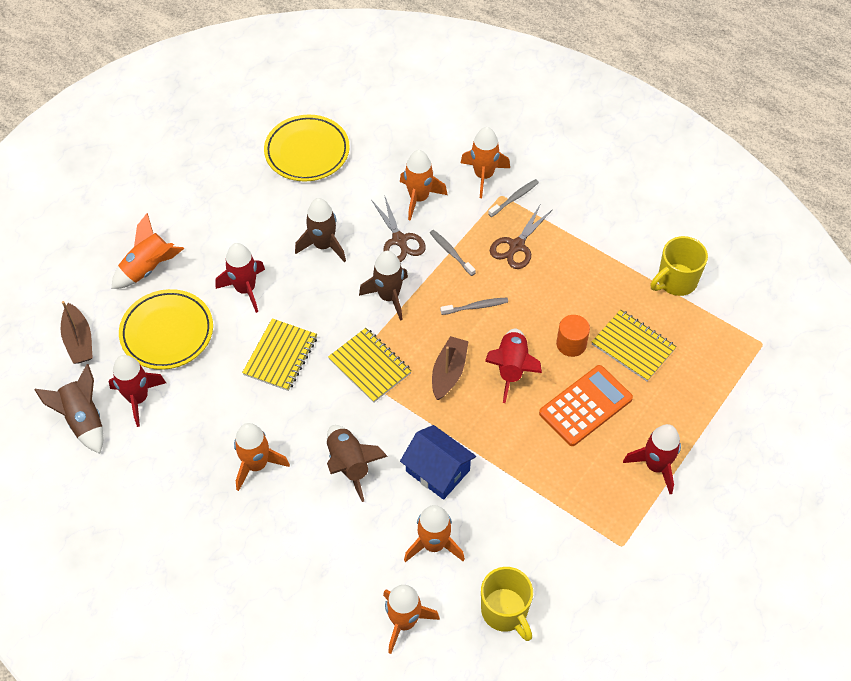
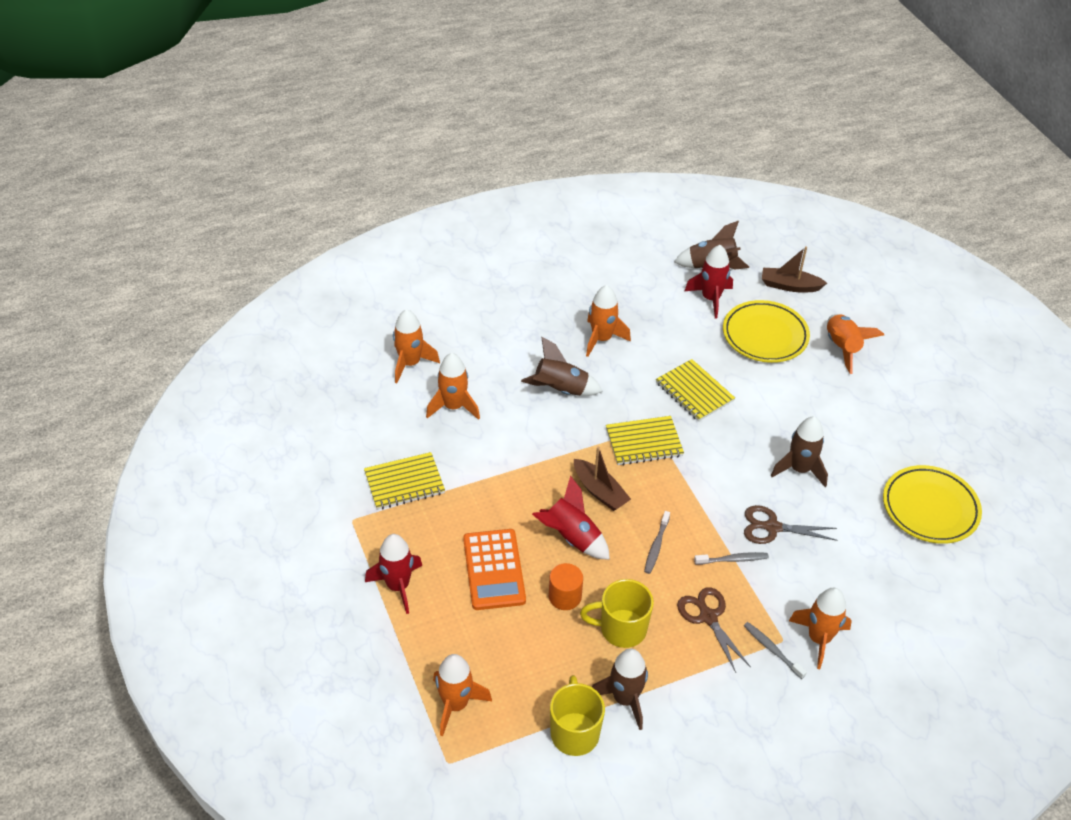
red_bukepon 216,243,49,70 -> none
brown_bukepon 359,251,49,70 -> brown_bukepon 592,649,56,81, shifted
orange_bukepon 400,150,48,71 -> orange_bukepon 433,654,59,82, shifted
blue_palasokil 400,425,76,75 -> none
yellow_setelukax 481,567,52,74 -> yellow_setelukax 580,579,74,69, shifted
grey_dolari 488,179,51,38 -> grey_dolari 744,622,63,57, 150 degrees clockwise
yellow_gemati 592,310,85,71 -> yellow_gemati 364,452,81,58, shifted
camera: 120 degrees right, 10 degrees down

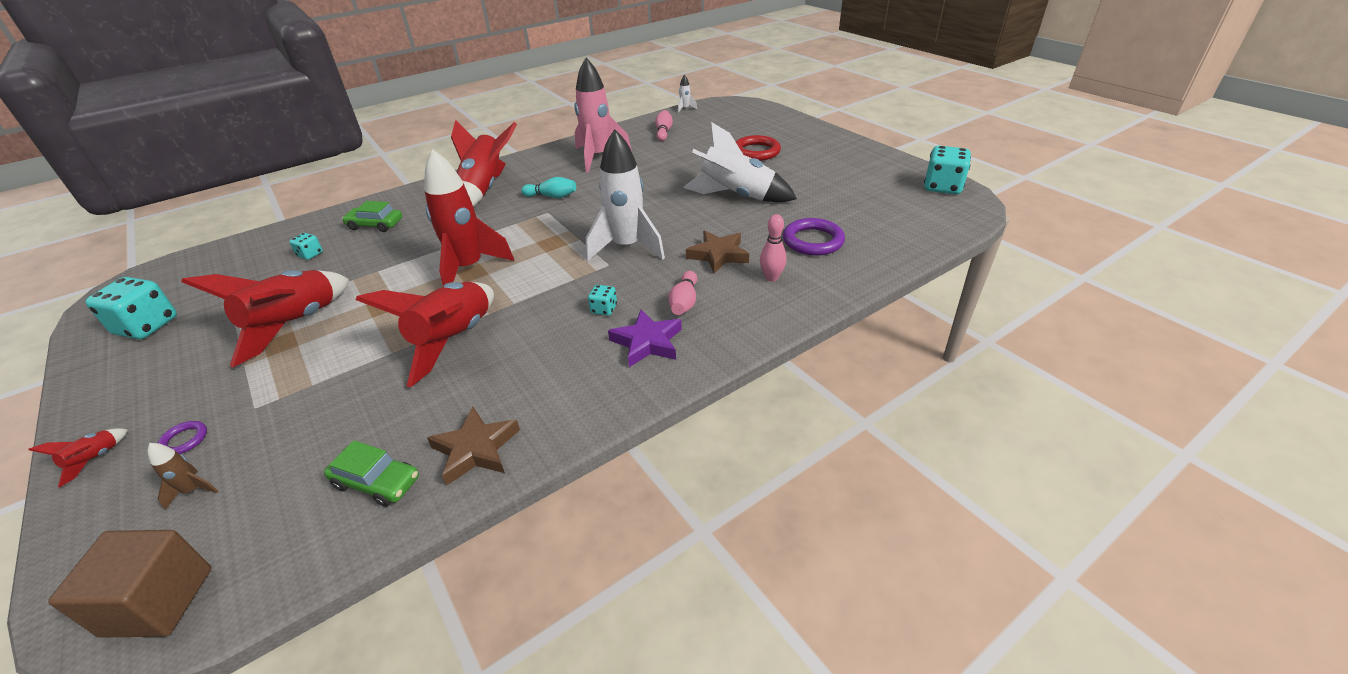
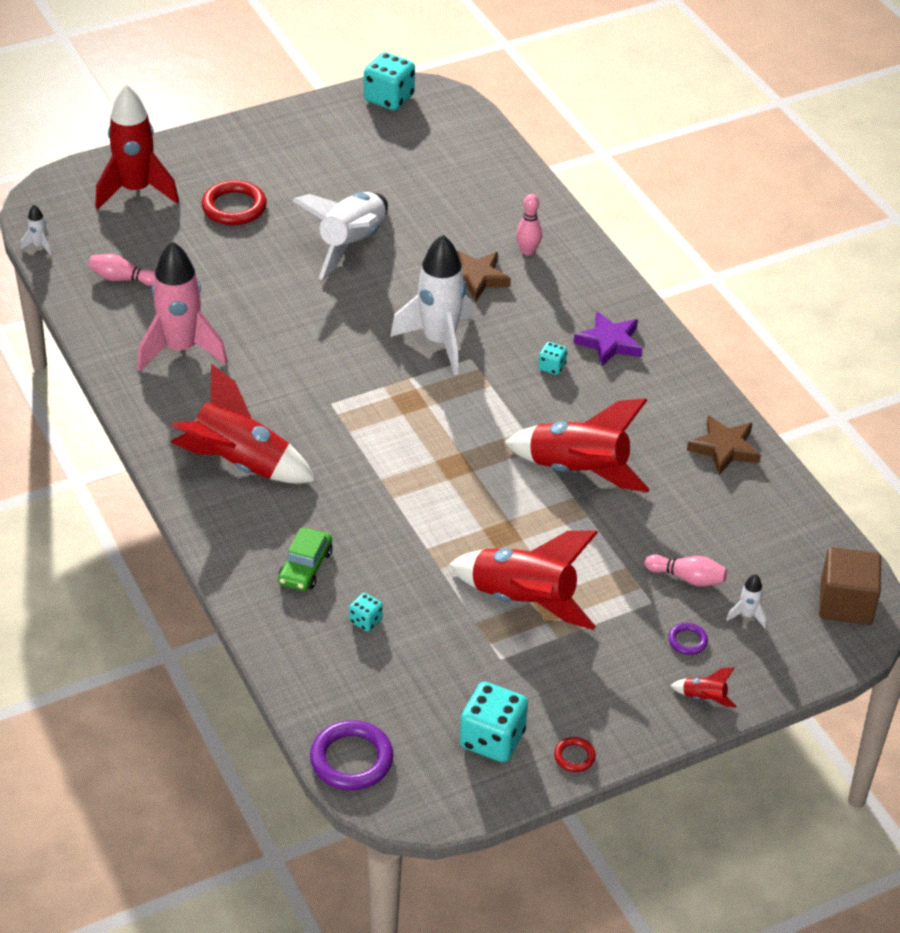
brown_bukepon 147,443,72,67 -> white_bukepon 726,574,40,54
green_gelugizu 324,440,95,67 -> none
red_bukepon 424,149,90,137 -> red_bukepon 95,84,84,125, shifted
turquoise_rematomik 521,177,55,21 -> none
pink_rematomik 668,271,29,44 -> pink_rematomik 645,554,82,32, shifted
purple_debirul 783,218,62,38 -> purple_debirul 310,720,84,70, shifted
none -> red_debirul 554,737,42,35
camera: 85 degrees left, 5 degrees up

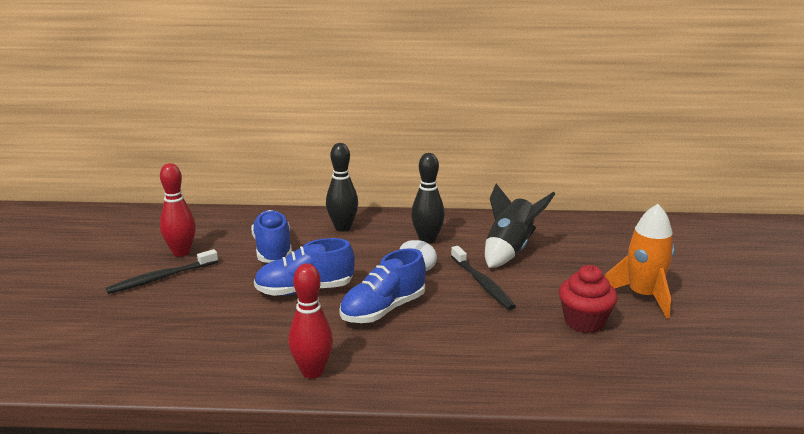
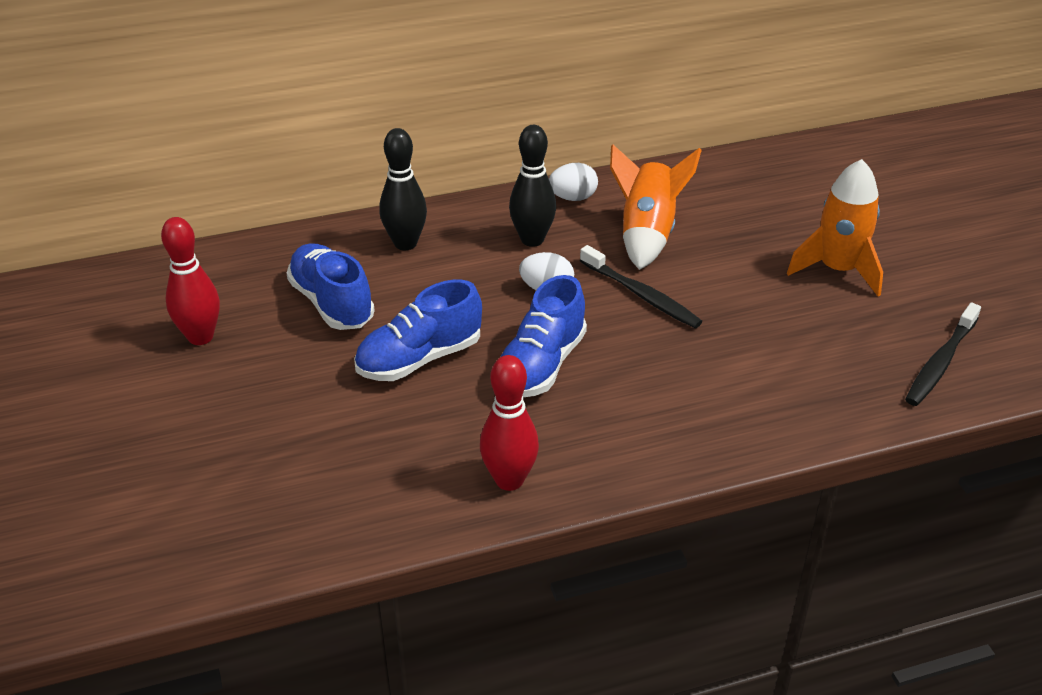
black_dolari 106,249,112,45 -> black_dolari 905,303,76,103, shifted
black_bukepon 485,183,70,85 -> orange_bukepon 610,144,92,126
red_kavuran 559,265,59,68 -> none
none -> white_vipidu 549,163,49,38
camera: 20 degrees left, 15 degrees up

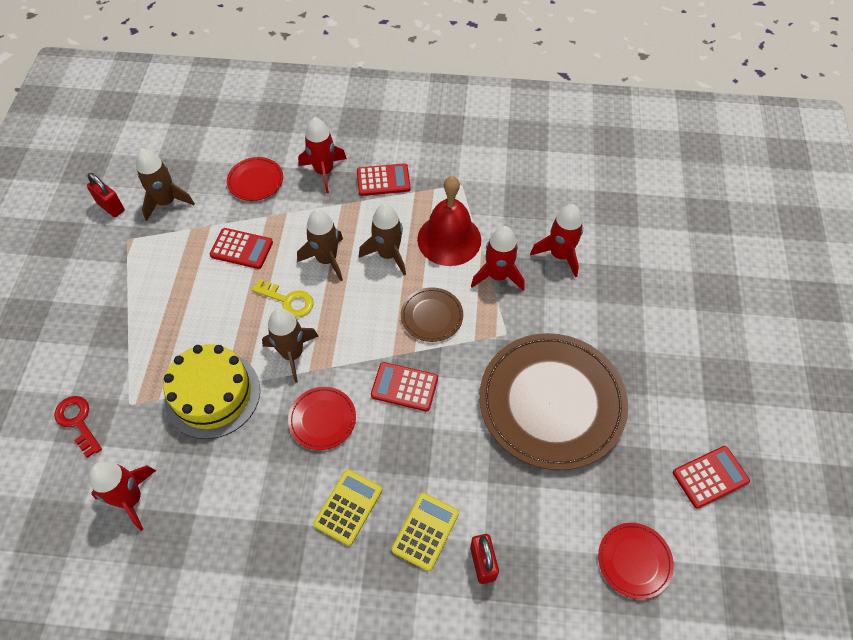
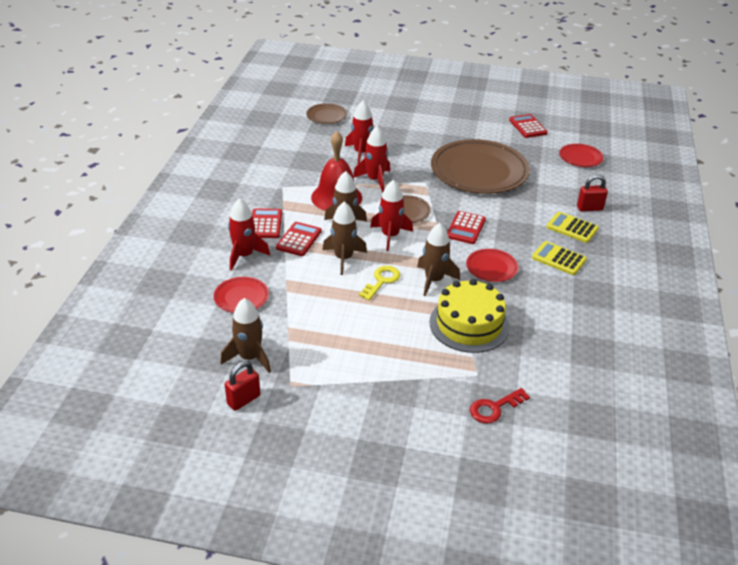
red_bukepon 89,462,67,69 -> red_bukepon 370,180,43,71, shifted
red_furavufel 210,228,63,41 -> red_furavufel 276,222,46,34, shifted
none -> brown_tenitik 306,103,41,21
camera: 85 degrees left, 20 degrees down

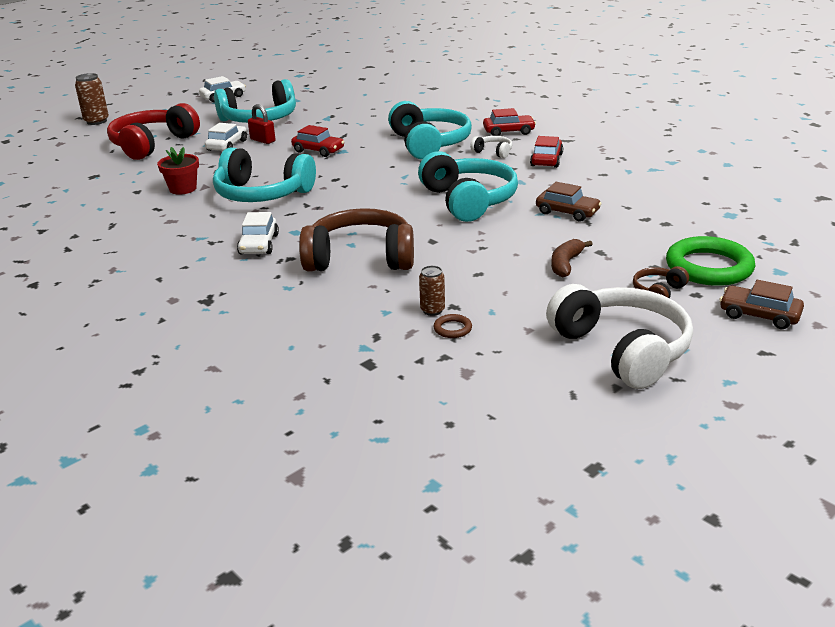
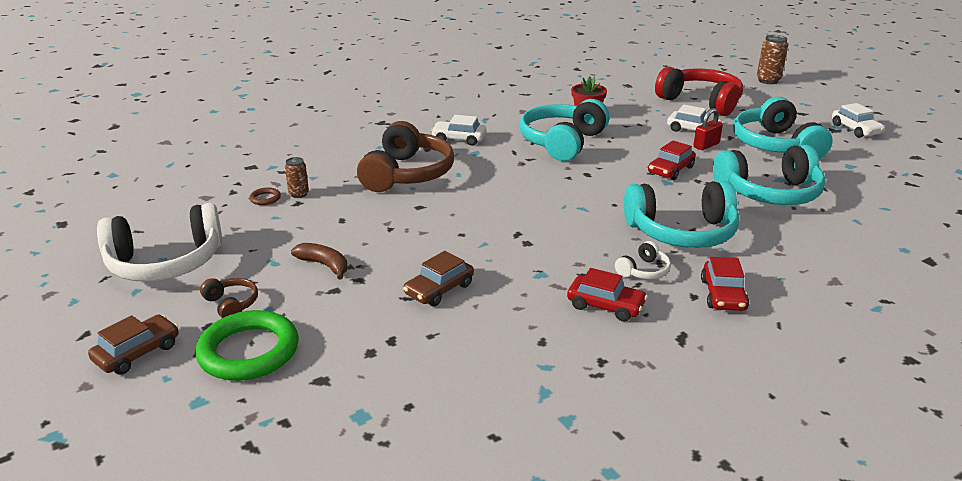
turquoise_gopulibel 418,151,100,71 -> turquoise_gopulibel 713,145,113,60, shifted
camera: 100 degrees right, 0 degrees up

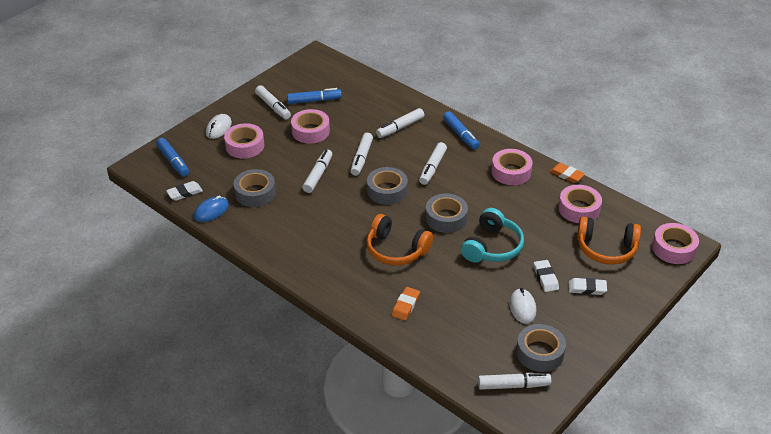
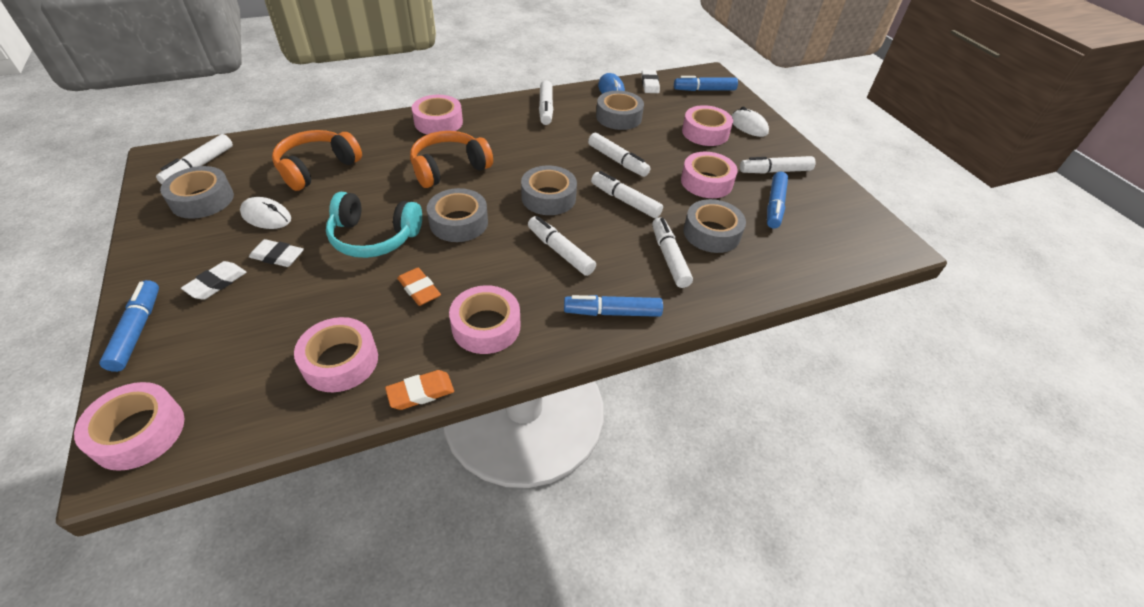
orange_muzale 391,287,29,34 -> orange_muzale 397,268,44,38, shifted
turquoise_gopulibel 461,208,63,55 -> turquoise_gopulibel 326,192,96,66, 45 degrees counterclockwise
orange_gopulibel 577,217,64,48 -> orange_gopulibel 272,130,90,61, shifted
none -> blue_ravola 99,280,60,92
none -> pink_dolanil 412,95,51,40
none -> white_ravola 539,80,14,45
none -> grey_dolanil 683,199,63,54
camera: 115 degrees right, 5 degrees up

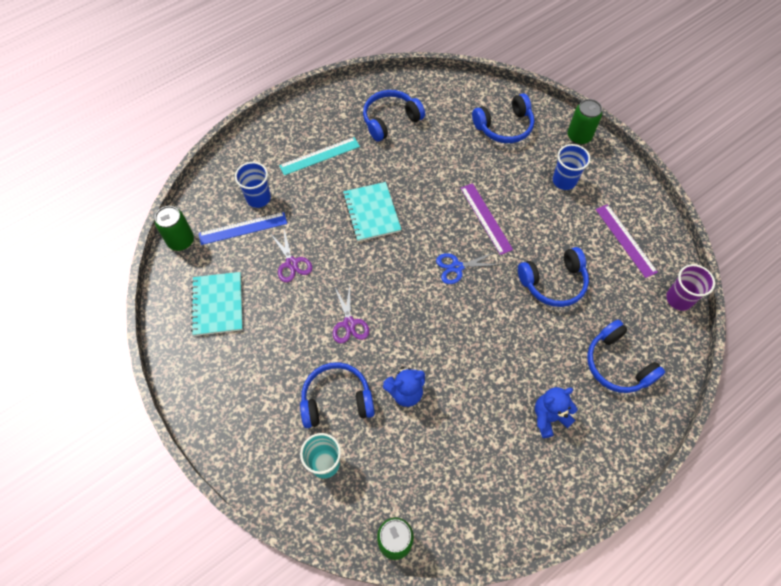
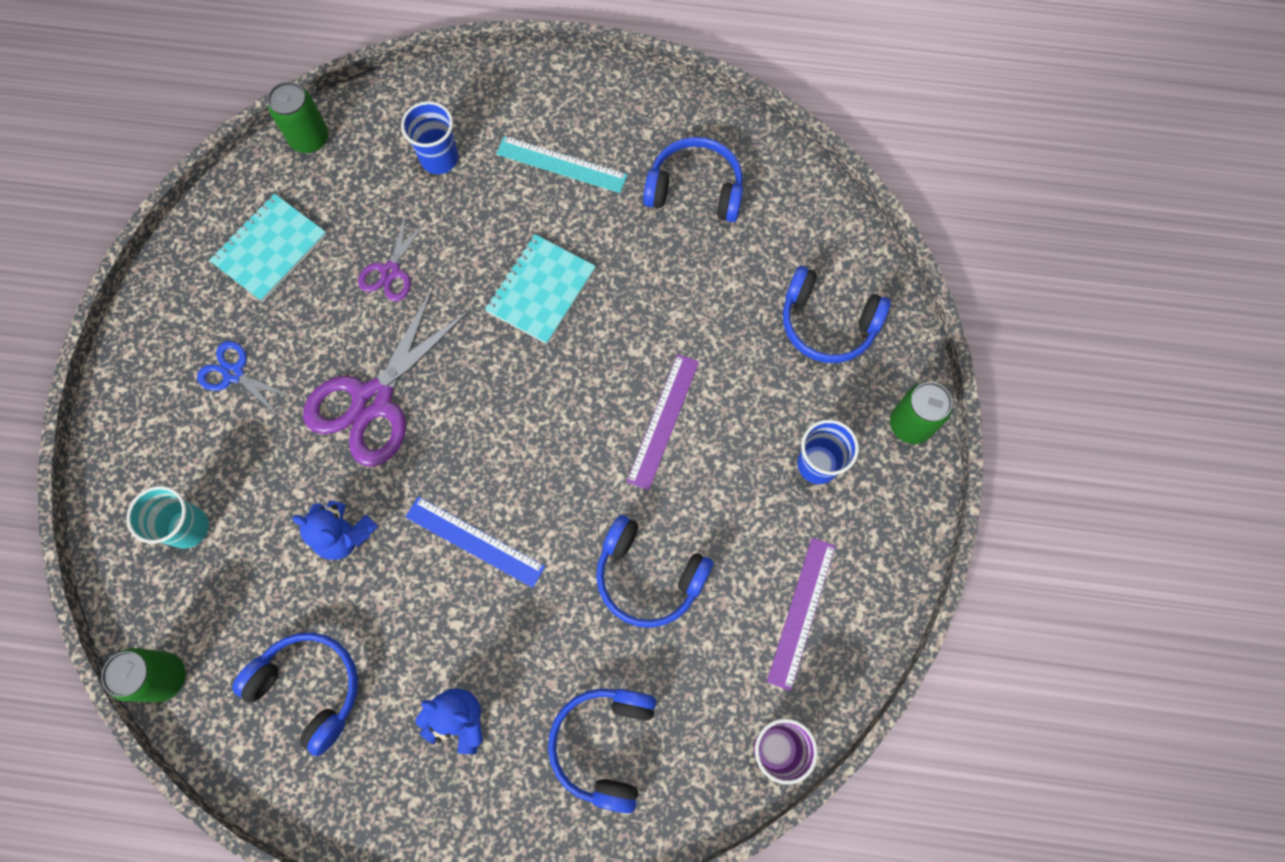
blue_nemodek 199,212,88,33 -> blue_nemodek 406,496,139,92, shifted
blue_gopulibel 300,362,75,66 -> blue_gopulibel 232,632,126,124, shifted
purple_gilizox 333,285,36,59 -> purple_gilizox 303,287,168,180, x1.94
blue_gilizox 436,252,63,32 -> blue_gilizox 197,341,97,76, shifted
camera: 45 degrees right, 10 degrees up

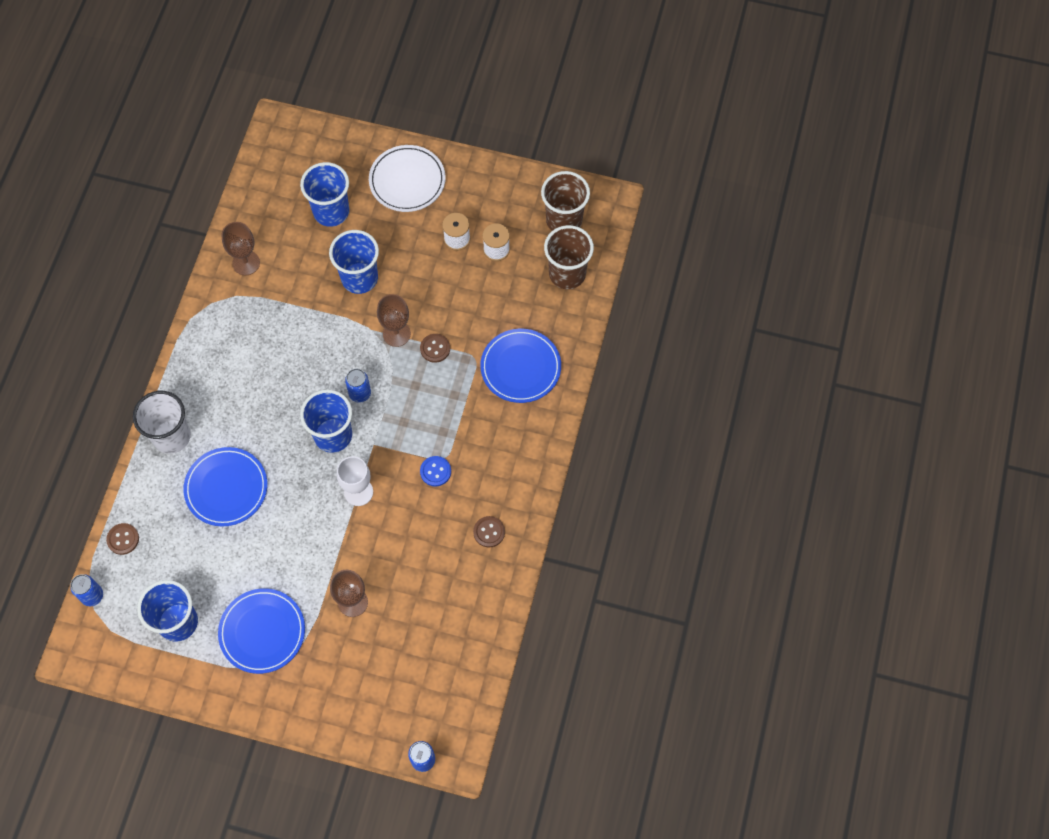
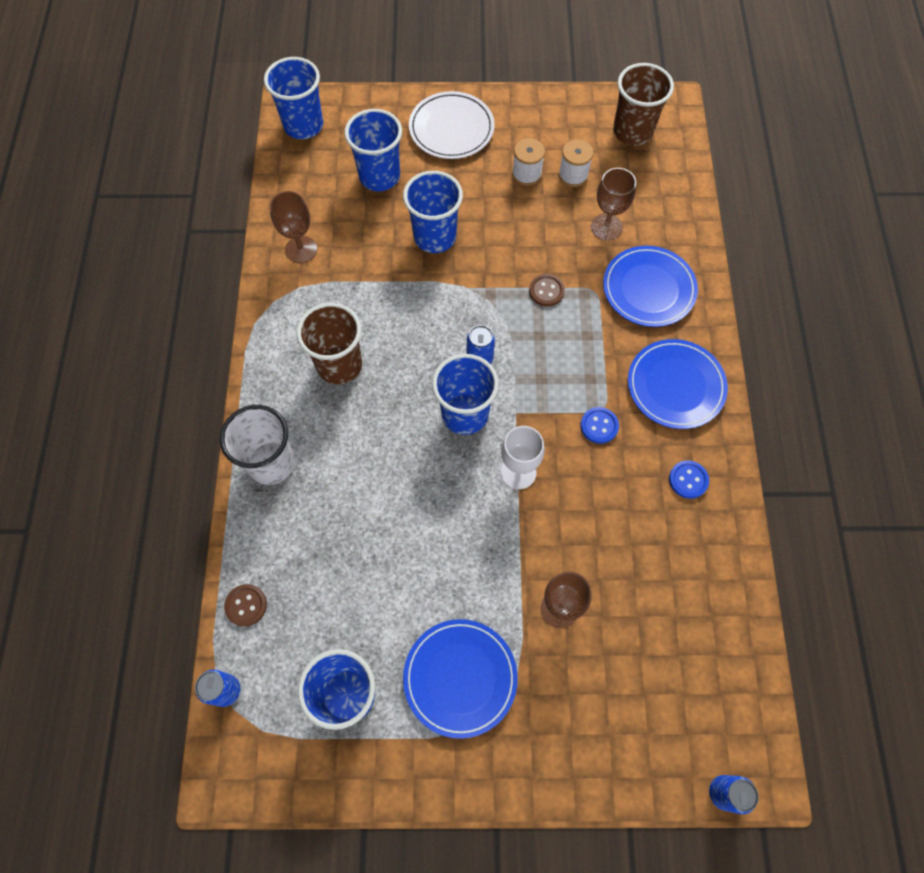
blue_tenitik 183,447,84,79 -> blue_tenitik 628,339,100,90, shifted
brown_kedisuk 377,294,34,53 -> brown_kedisuk 591,168,45,73, shifted
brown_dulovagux 473,516,32,31 -> blue_dulovagux 669,460,40,39
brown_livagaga 544,225,50,64 -> brown_livagaga 297,303,65,81, shifted
none -> blue_livagaga 264,57,59,82
camera: 15 degrees left, 0 degrees up

